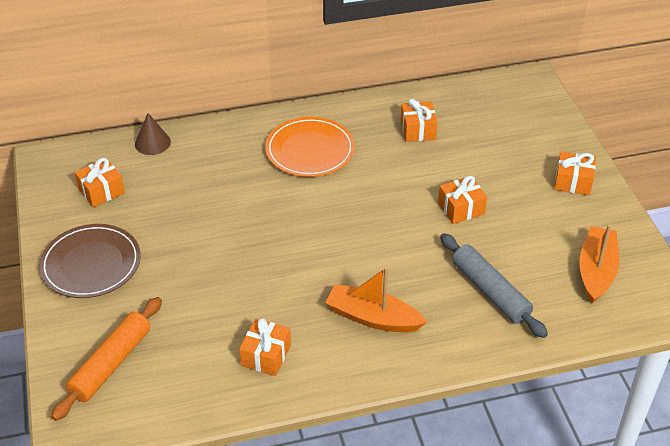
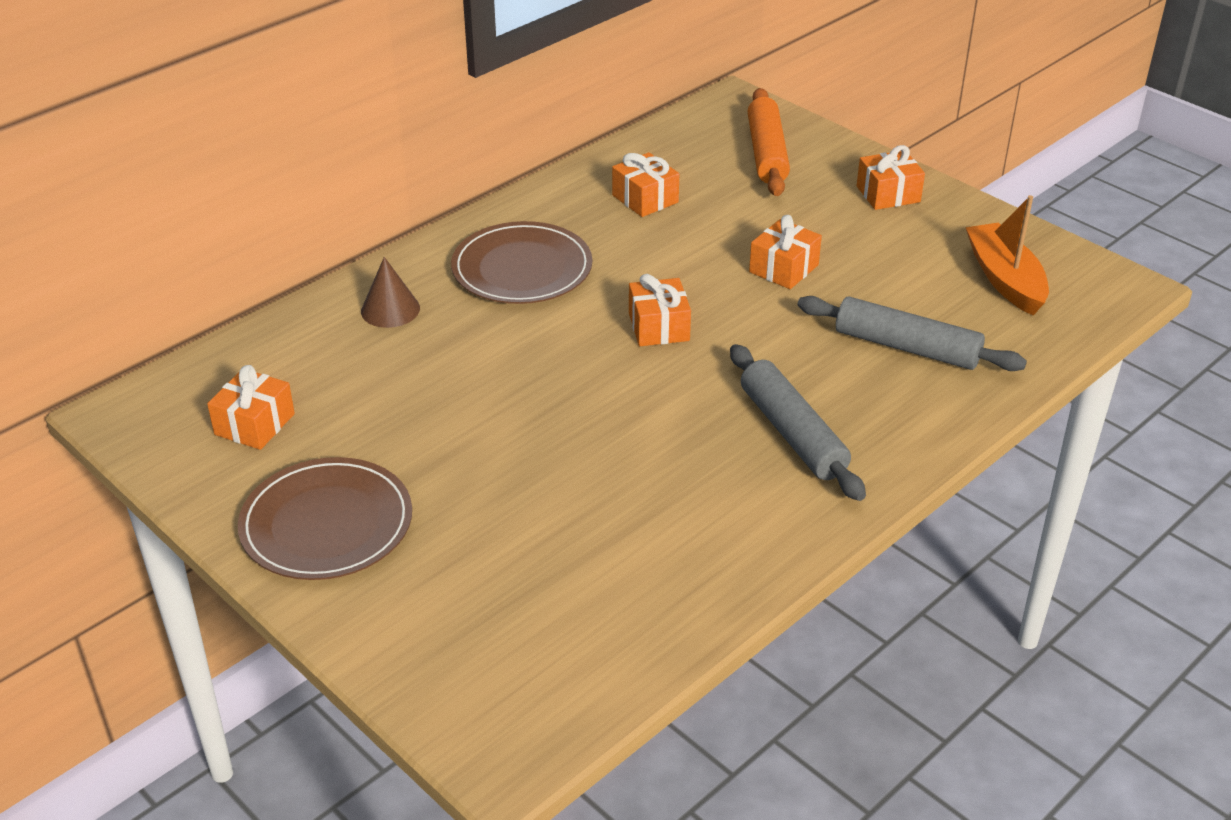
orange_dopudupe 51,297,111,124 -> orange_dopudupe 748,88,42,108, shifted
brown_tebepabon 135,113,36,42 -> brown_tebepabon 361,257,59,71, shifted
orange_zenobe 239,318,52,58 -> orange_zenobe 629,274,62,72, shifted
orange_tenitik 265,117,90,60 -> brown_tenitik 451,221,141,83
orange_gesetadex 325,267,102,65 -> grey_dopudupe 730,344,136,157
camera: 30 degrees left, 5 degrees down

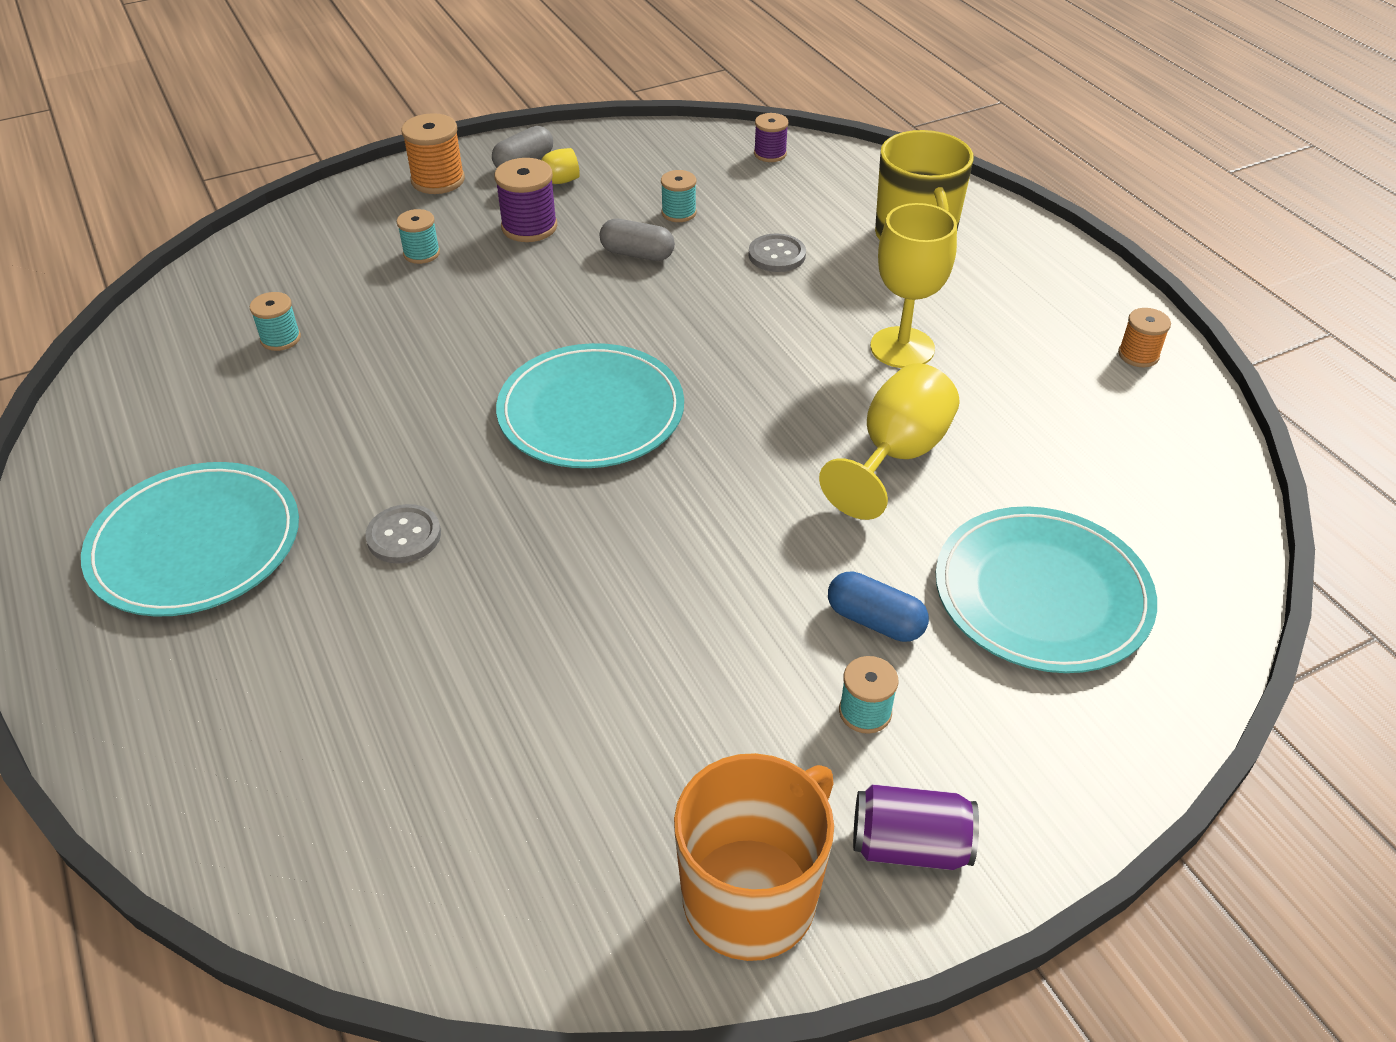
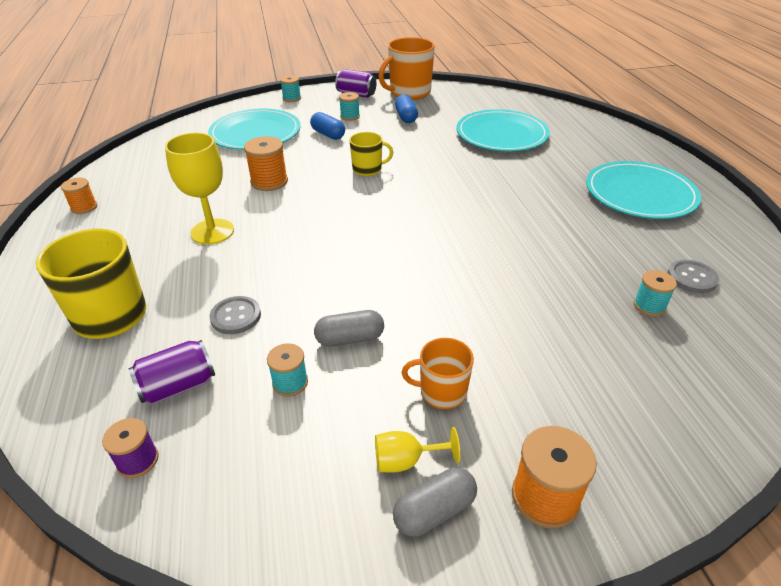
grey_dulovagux 365,504,76,60 -> grey_dulovagux 668,260,51,33, shifted
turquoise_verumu 397,209,43,55 -> turquoise_verumu 280,75,21,27, shifted
purple_verumu 494,158,63,84 -> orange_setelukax 402,338,72,71
turquoise_tenitik 496,343,188,125 -> turquoise_tenitik 456,109,94,42, shifted
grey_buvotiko 599,219,76,42 -> grey_buvotiko 314,310,70,37, 45 degrees counterclockwise
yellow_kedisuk 819,363,141,157 -> orange_verumu 244,136,44,55
none -> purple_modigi 129,340,86,65
none -> yellow_setelukax 350,132,43,44
none -> blue_buvotiko 395,94,23,29
camera: 165 degrees left, 5 degrees down

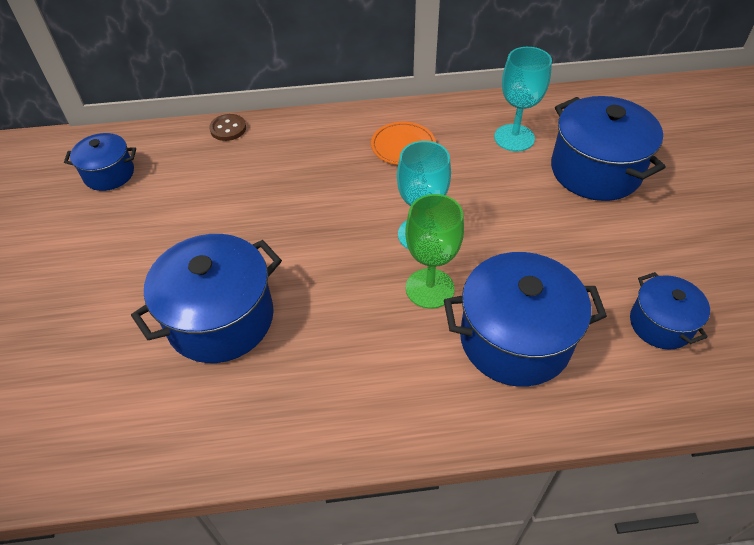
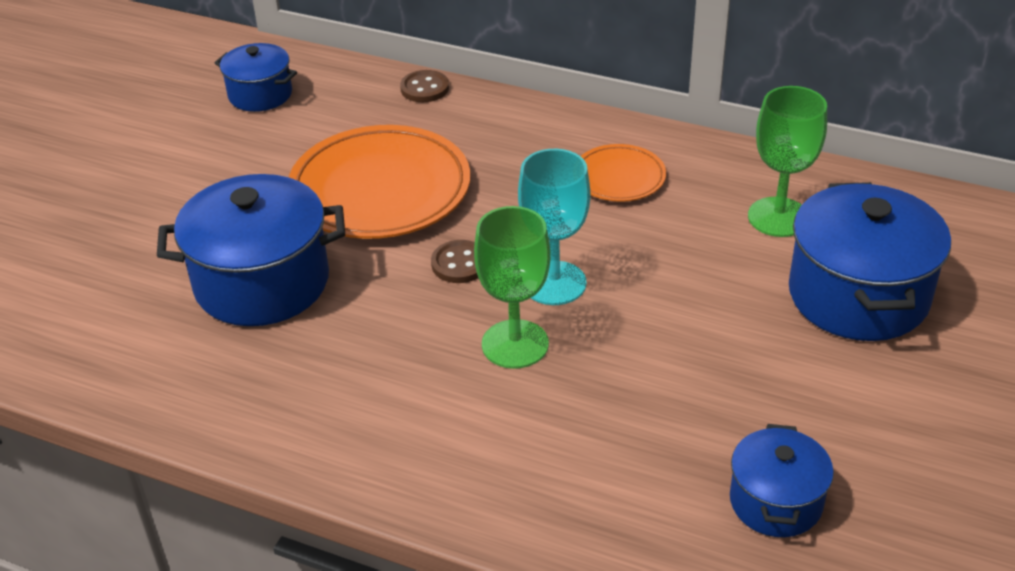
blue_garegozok 444,252,163,135 -> none
turquoise_kedisuk 494,47,58,105 -> green_kedisuk 748,86,79,151
none -> orange_tenitik 289,125,181,114
none -> brown_dulovagux 431,240,47,43
camera: 30 degrees right, 10 degrees down

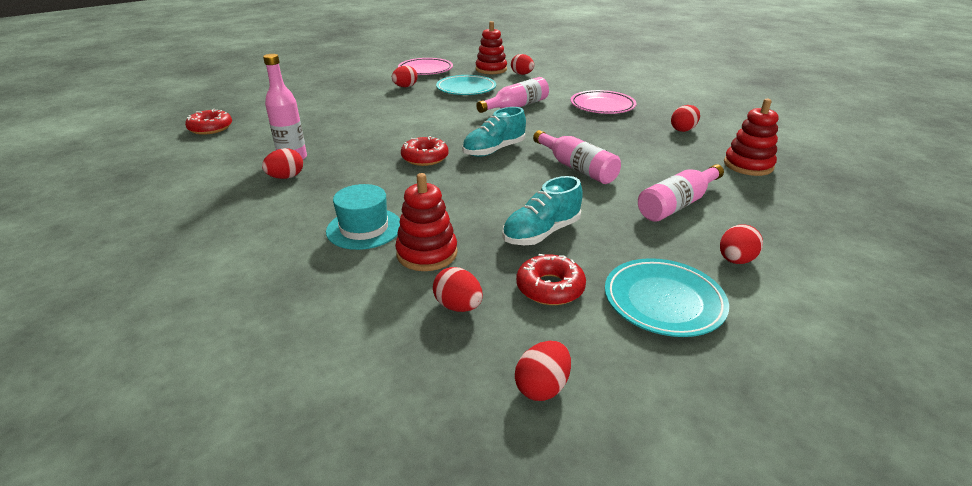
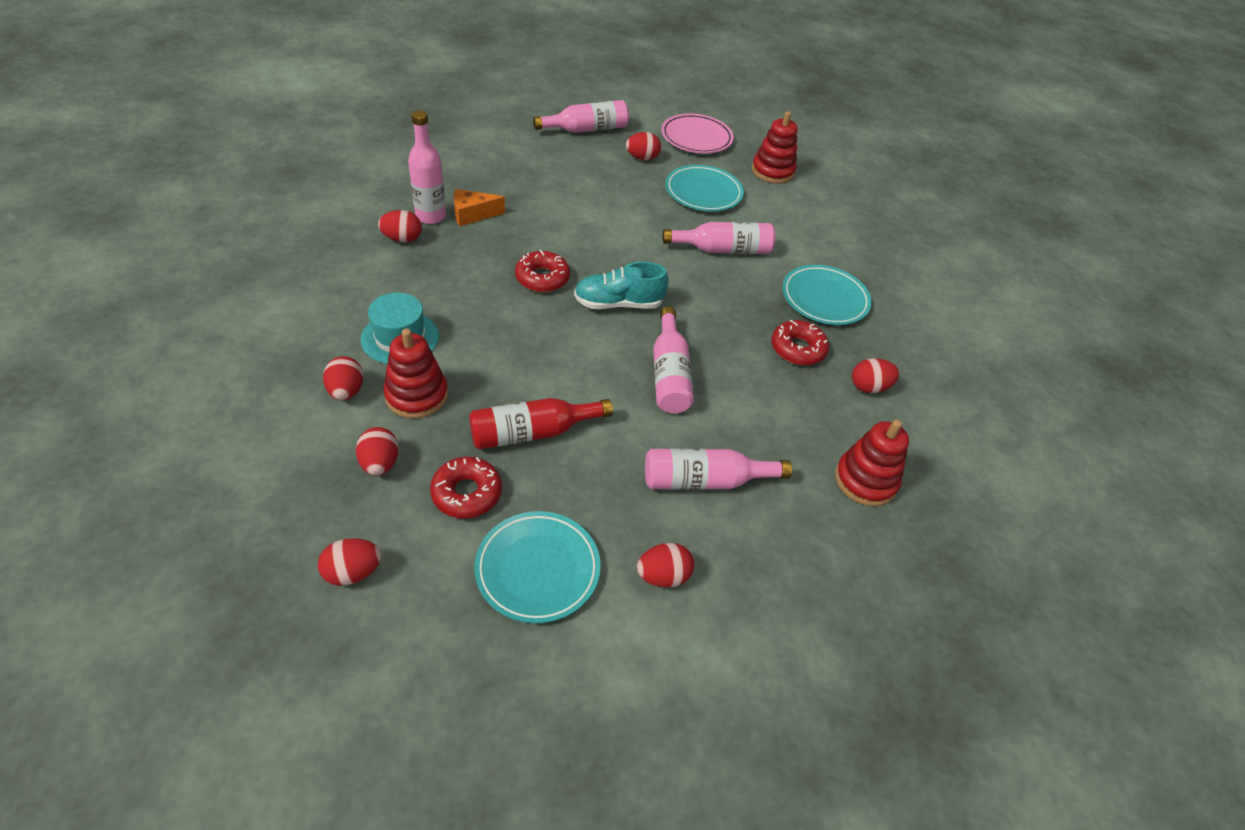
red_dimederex 185,109,47,26 -> red_dimederex 771,320,58,45, shifted
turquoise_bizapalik 502,176,81,69 -> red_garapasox 469,398,144,52
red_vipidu 511,54,23,21 -> red_vipidu 323,356,41,44, shifted
pink_tenitik 570,90,66,24 -> turquoise_tenitik 782,265,90,60
none -> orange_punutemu 453,189,52,37
none -> pink_garapasox 533,100,96,33
camera: 30 degrees right, 15 degrees up

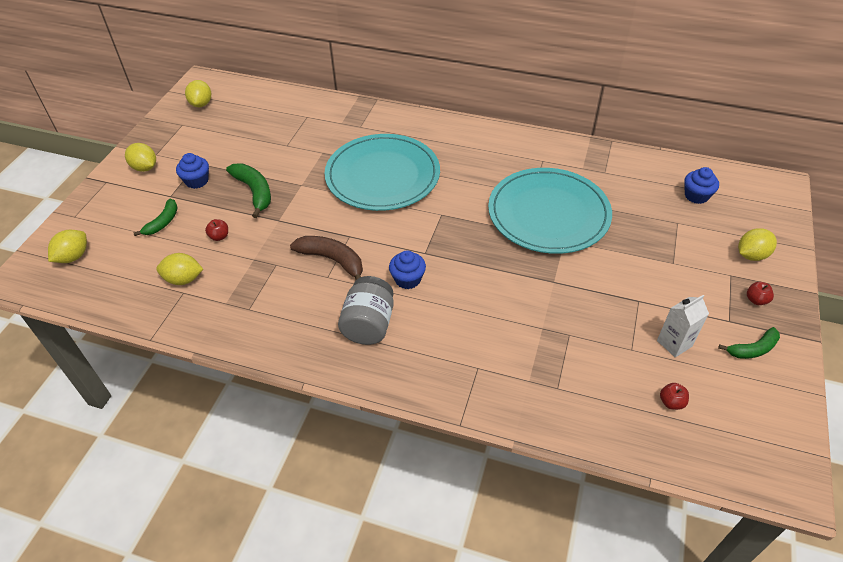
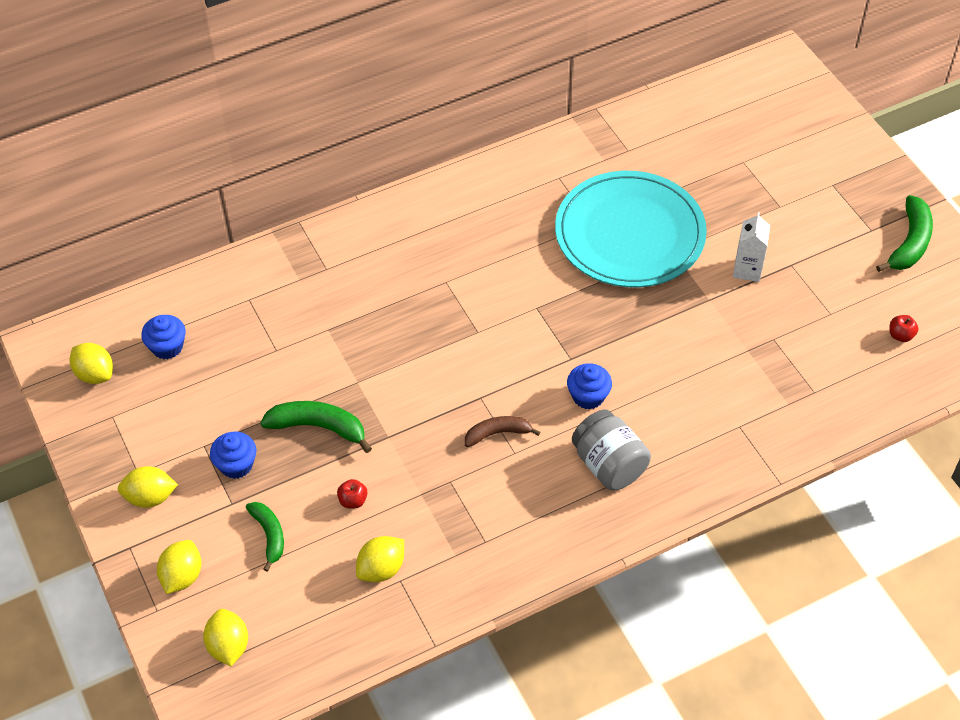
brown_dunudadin 290,236,73,44 -> brown_dunudadin 465,416,75,31, x0.66
turquoise_tenitik 325,134,115,77 -> none
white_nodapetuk 657,295,52,63 -> white_nodapetuk 733,212,37,70, shifted
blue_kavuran 684,167,35,37 -> blue_kavuran 141,315,45,44, shifted
green_dunudadin 718,327,62,32 -> green_dunudadin 876,195,57,77, x1.52
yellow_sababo 738,228,39,33 -> yellow_sababo 157,540,44,54, shifted
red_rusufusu 747,282,27,23 -> none
camera: 45 degrees left, 5 degrees up

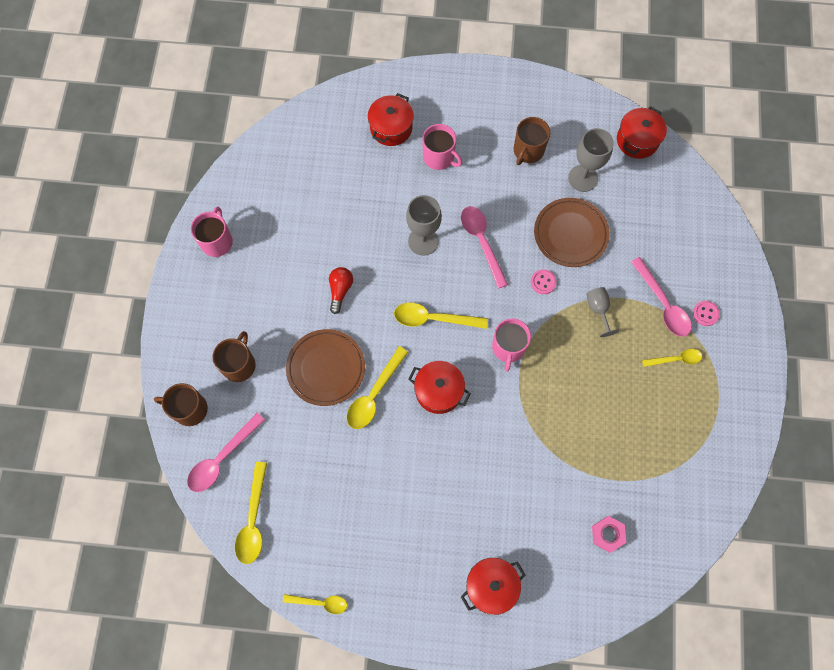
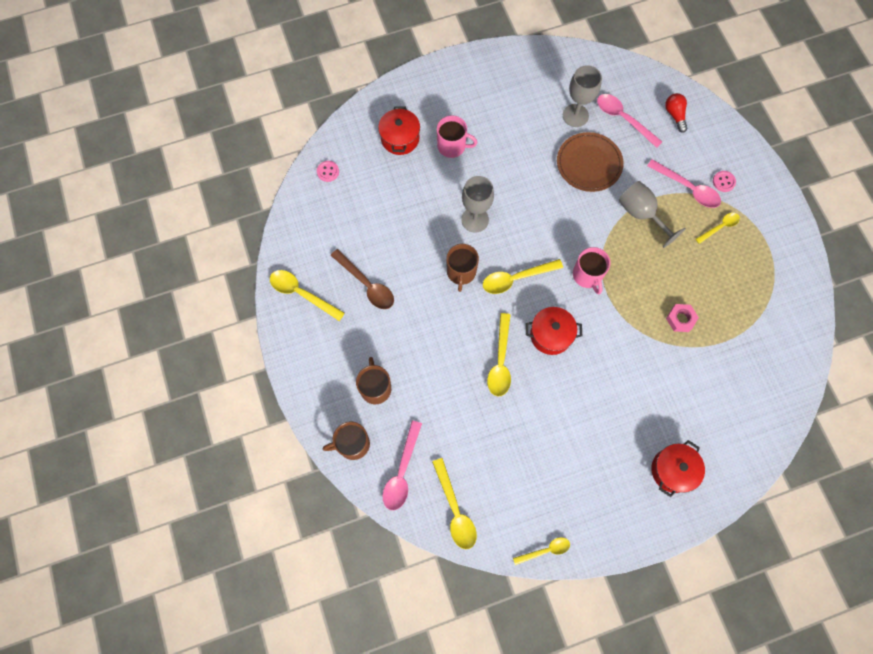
pink_setelukax 191,207,42,50 -> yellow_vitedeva 270,270,75,51
brown_tenitik 286,329,79,77 -> none
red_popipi 329,267,24,47 -> red_popipi 665,93,23,40, shifted
pink_vitedeva 461,206,47,83 -> pink_vitedeva 597,94,65,54, shifted
brown_setelukax 514,117,36,48 -> brown_setelukax 446,244,33,48, shifted
pink_dulovagux 531,269,26,25 -> pink_dulovagux 317,161,22,21, shifted
grey_kedisuk 586,287,33,50 -> grey_kedisuk 619,181,67,67, x1.62
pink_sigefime 592,516,34,37 -> pink_sigefime 666,304,33,28, shifted
red_garegozok 617,106,50,53 -> none
none -> brown_vitedeva 330,249,64,60
camera: 25 degrees left, 0 degrees up

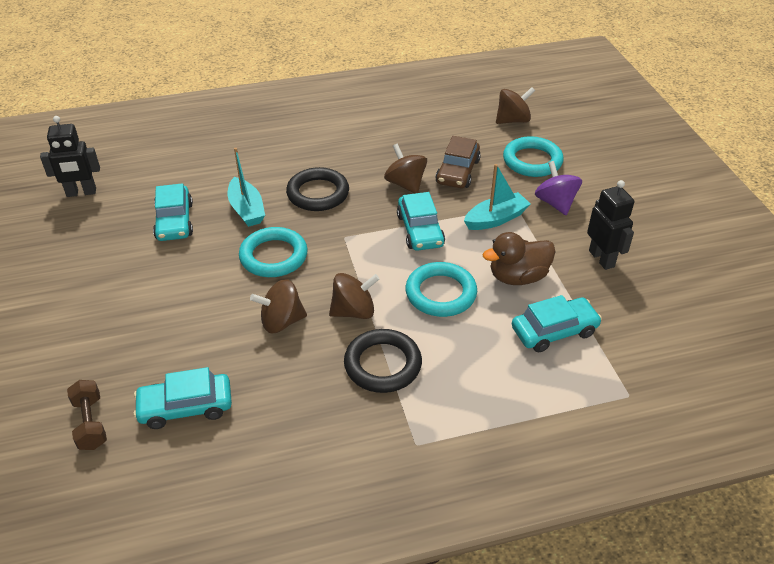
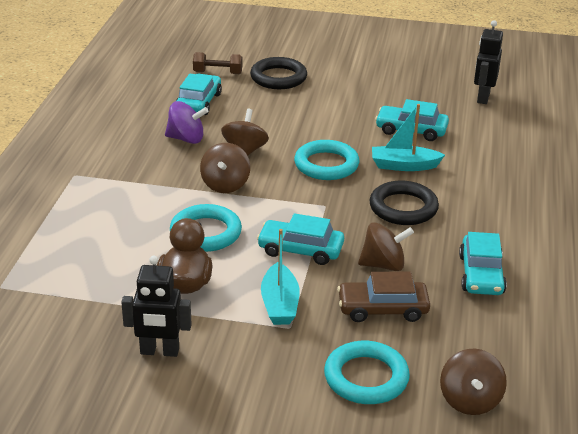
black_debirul 344,329,78,64 -> black_debirul 250,57,57,32, shifted
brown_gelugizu 435,136,46,52 -> brown_gelugizu 337,272,93,50, 45 degrees counterclockwise
turquoise_gelugizu 512,295,90,57 -> turquoise_gelugizu 459,232,48,63, shifted
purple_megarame 535,161,47,54 -> purple_megarame 165,101,44,43, shifted
camera: 115 degrees right, 10 degrees down

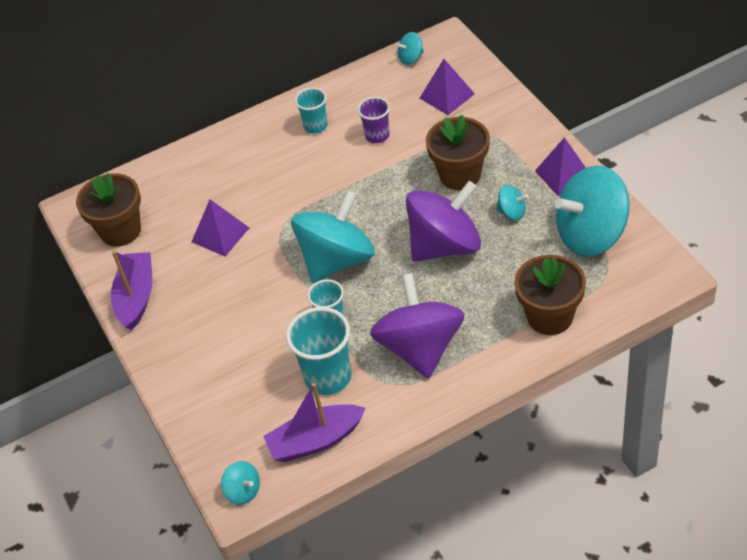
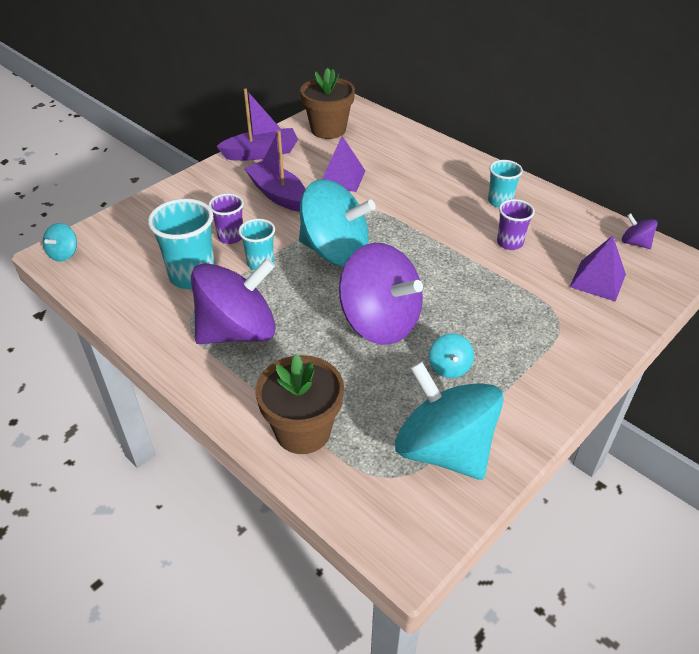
purple_gesetadex 263,383,103,79 -> purple_gesetadex 244,130,61,82, shifted
turquoise_megarame 396,32,28,33 -> purple_megarame 622,213,36,36
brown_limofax 426,115,64,75 -> none
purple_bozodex 535,137,51,59 -> none
none -> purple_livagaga 208,193,36,51
camera: 65 degrees right, 5 degrees down

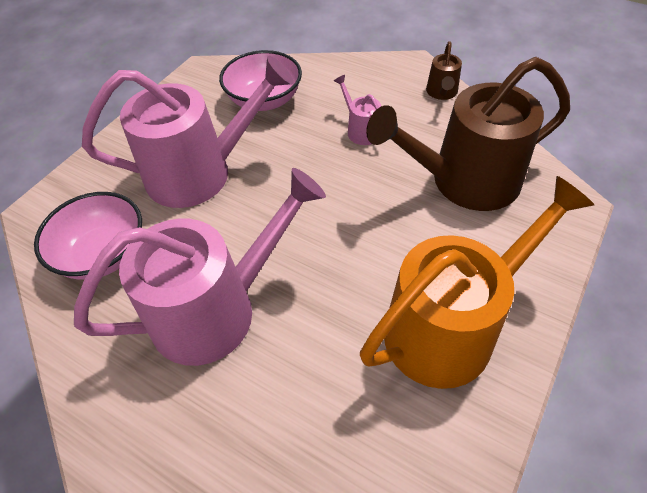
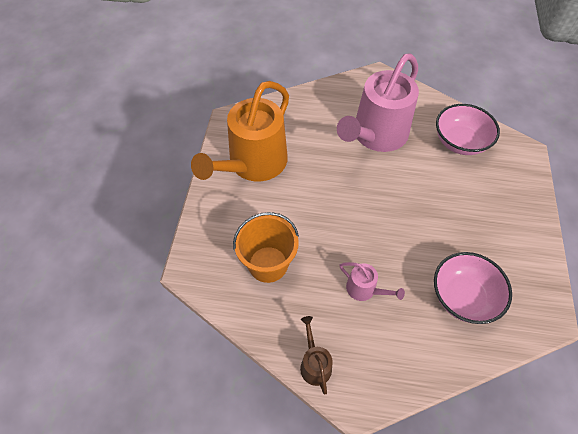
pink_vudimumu 82,56,212,152 -> none
brown_vudimumu 366,57,204,154 -> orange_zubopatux 233,212,66,71
camera: 155 degrees right, 5 degrees up

